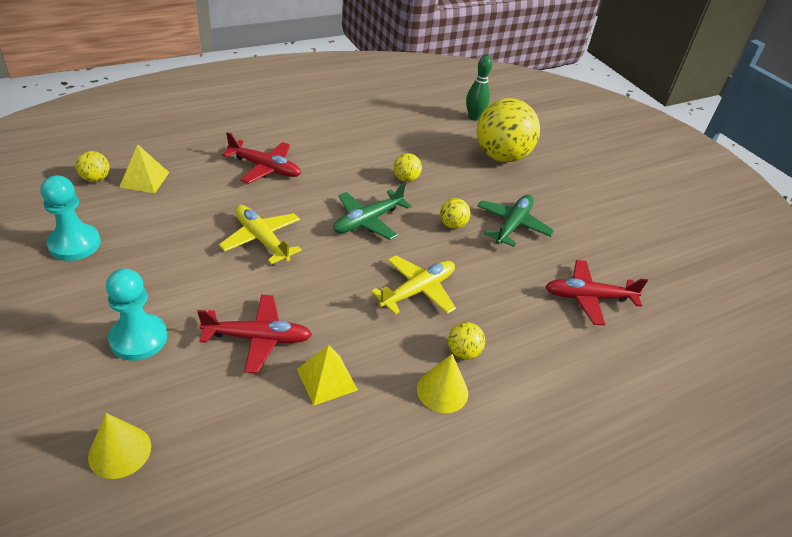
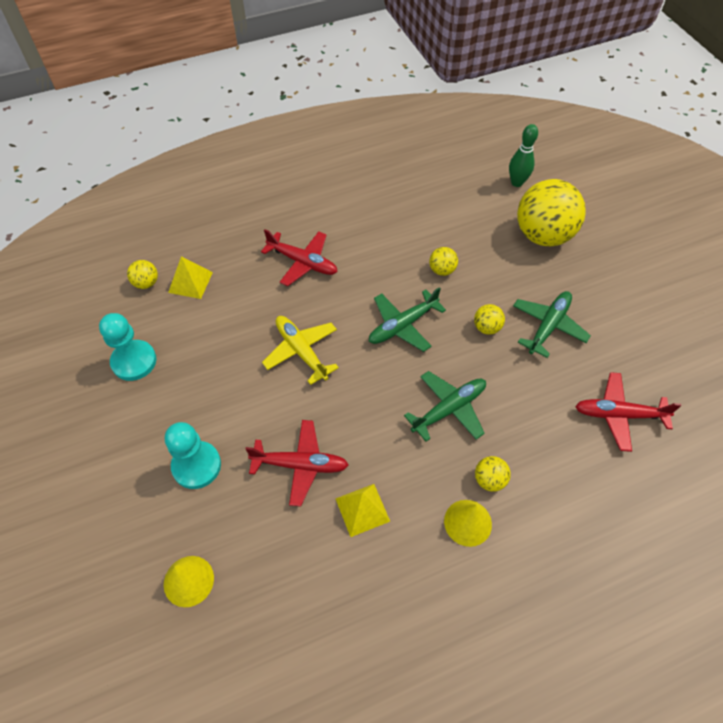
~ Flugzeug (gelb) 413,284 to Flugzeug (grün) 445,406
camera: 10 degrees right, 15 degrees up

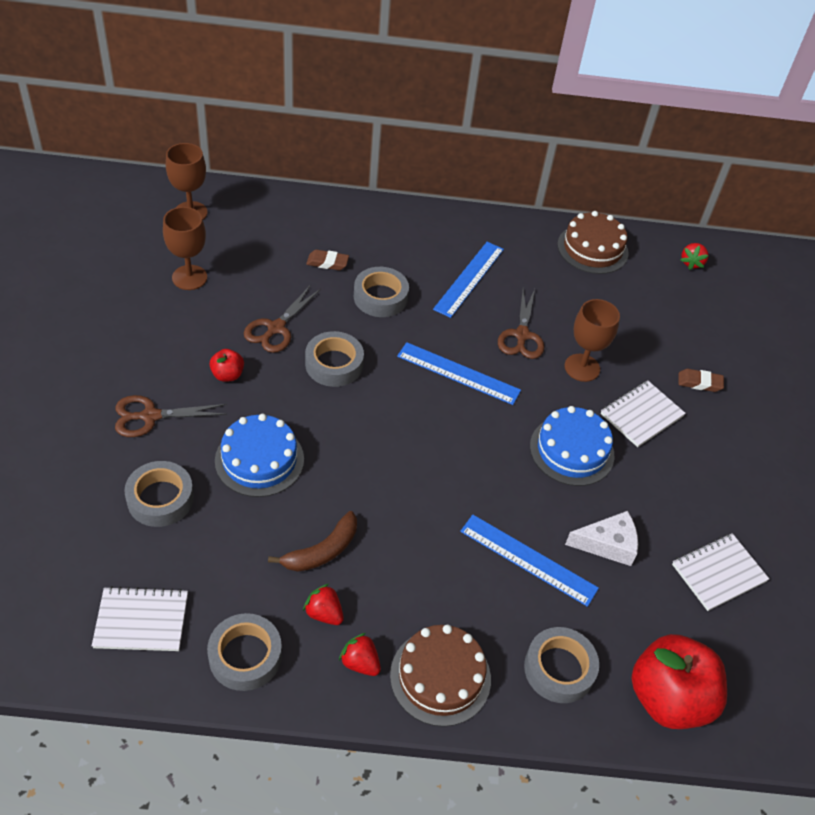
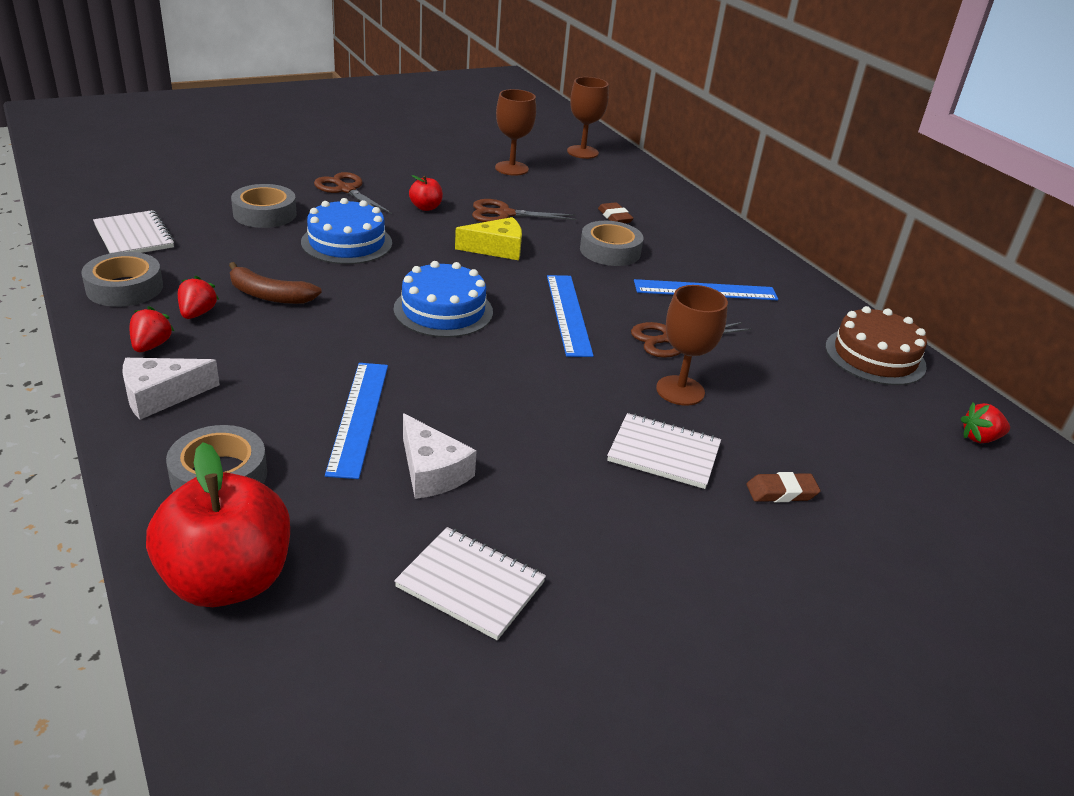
~ Kuchen (braun) 440,676 to Käse (weiß) 171,389
~ Kuchen (blau) 572,446 to 443,299
~ Klebeband (grau) 334,359 to Käse (gelb) 488,238
~ Radiergummi (braun) 701,380 = 784,487 75 degrees counterclockwise
camera: 60 degrees right, 15 degrees down

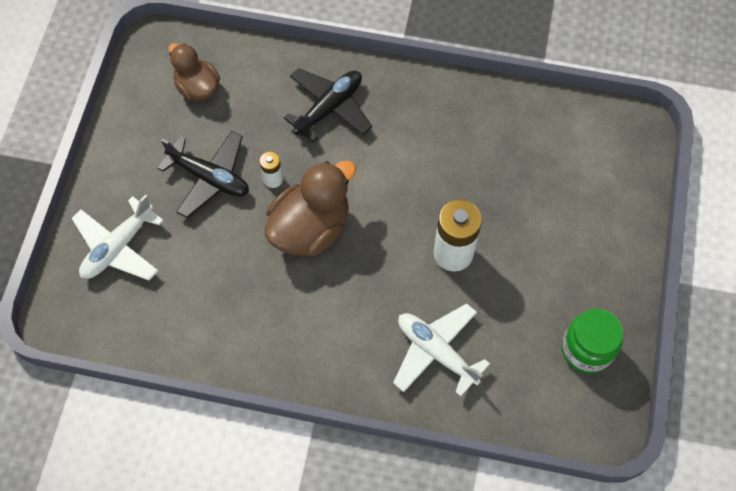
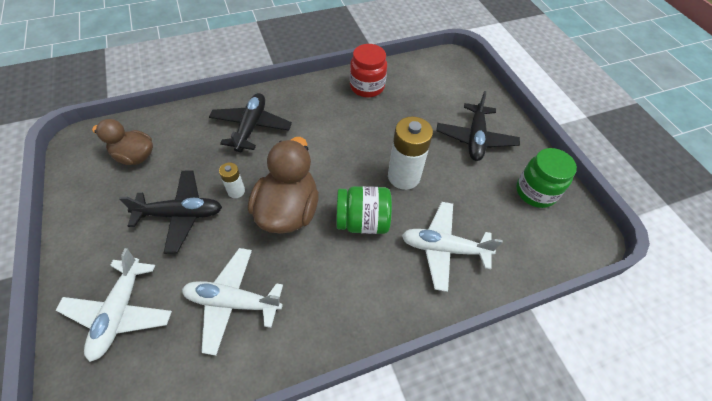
+ Flugzeug (weiß) 232,302
+ Einmachglas (grün) 364,210
+ Einmachglas (rot) 368,70
+ Flugzeug (schwarz) 478,126
camera: 35 degrees left, 10 degrees down

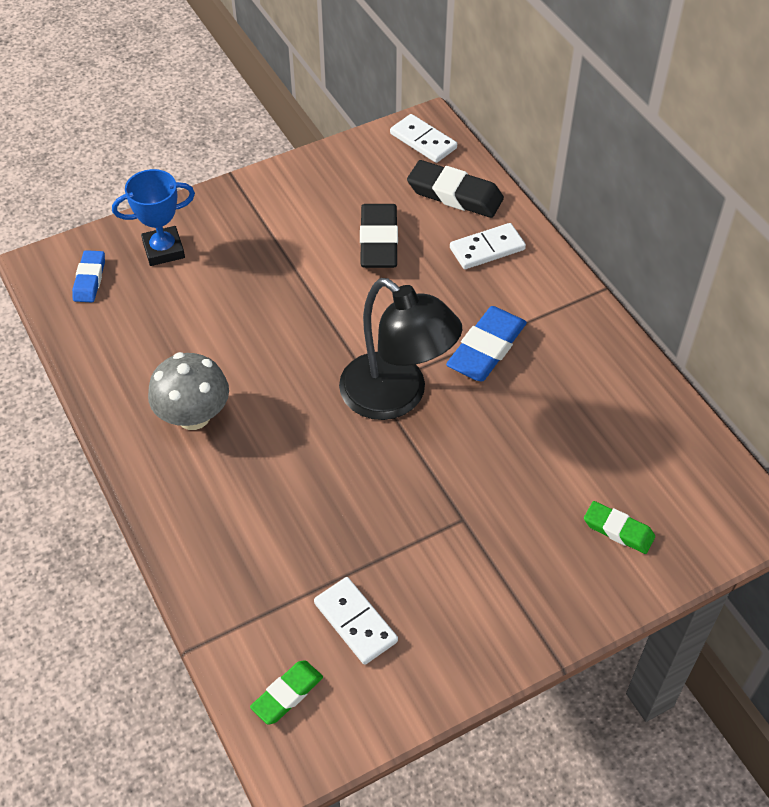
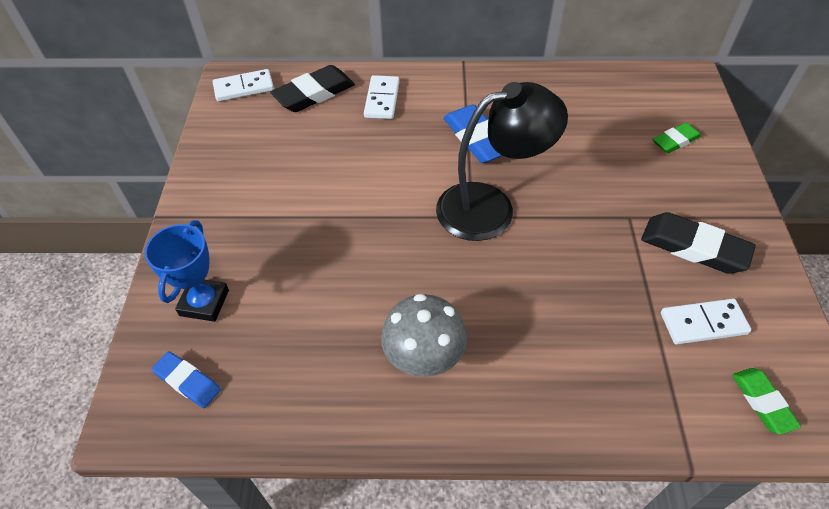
~ Radiergummi (schwarz) 379,236 to 698,243
camera: 60 degrees left, 0 degrees up

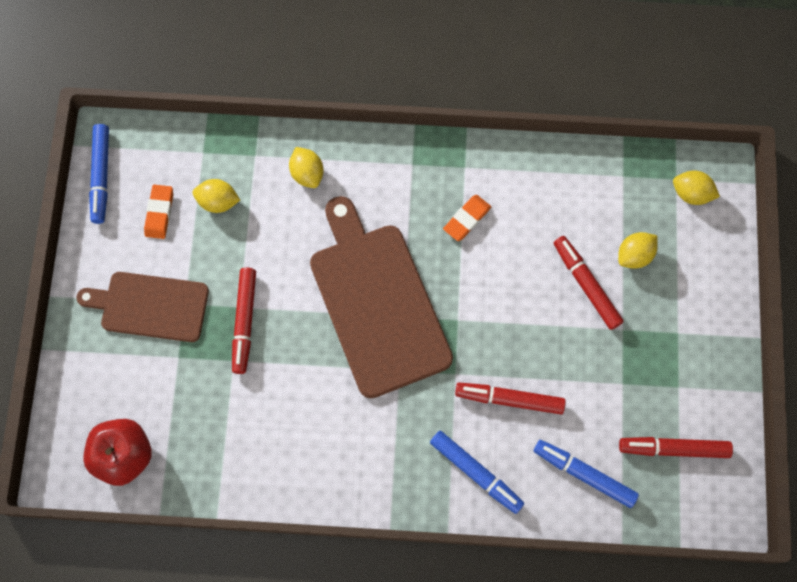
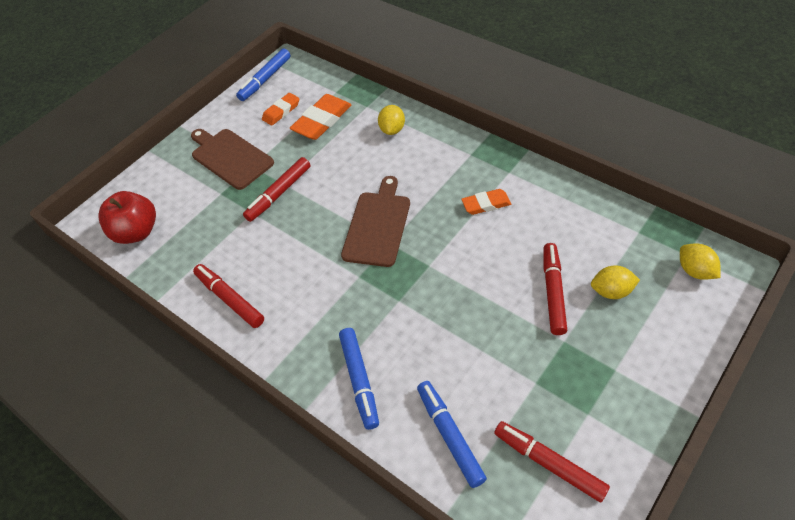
~ Filzstift (rot) 510,399 to 228,296
~ Zitrone (gelb) 216,196 to Radiergummi (orange) 320,117
~ Schneidebrett (braun) 381,297 = 375,221 x0.62
camera: 40 degrees right, 20 degrees down

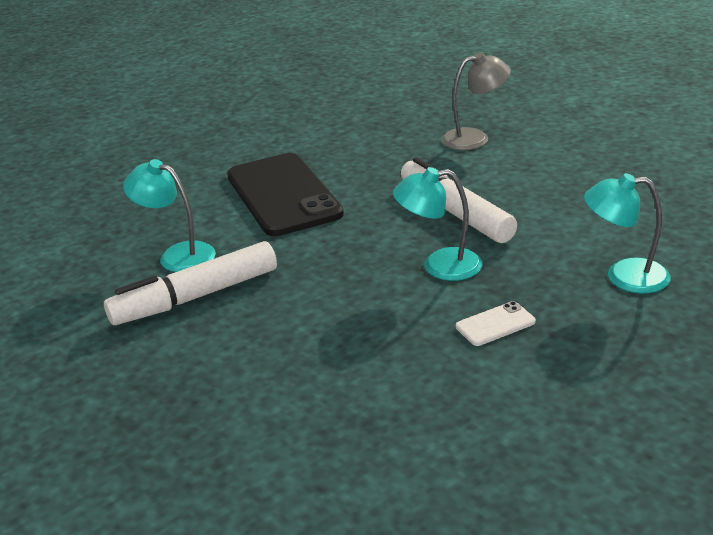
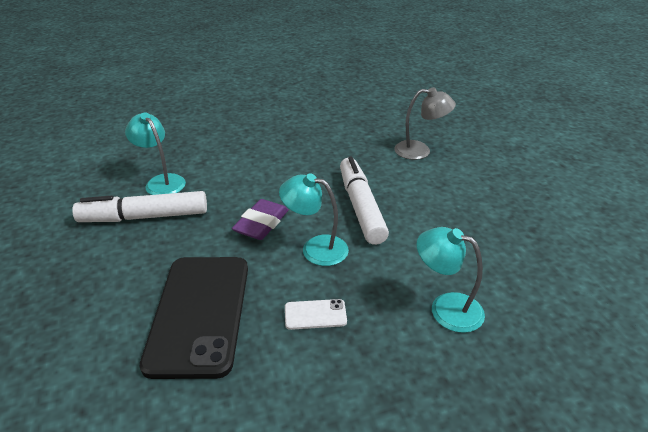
~ Handy (schwarz) 285,194 to 194,318
+ Radiergummi (lila) 260,219
camera: 20 degrees right, 5 degrees up

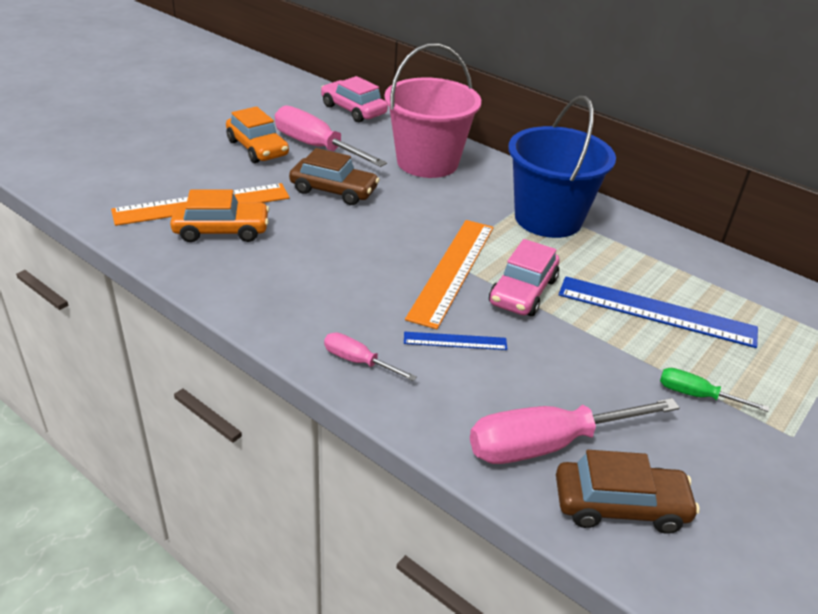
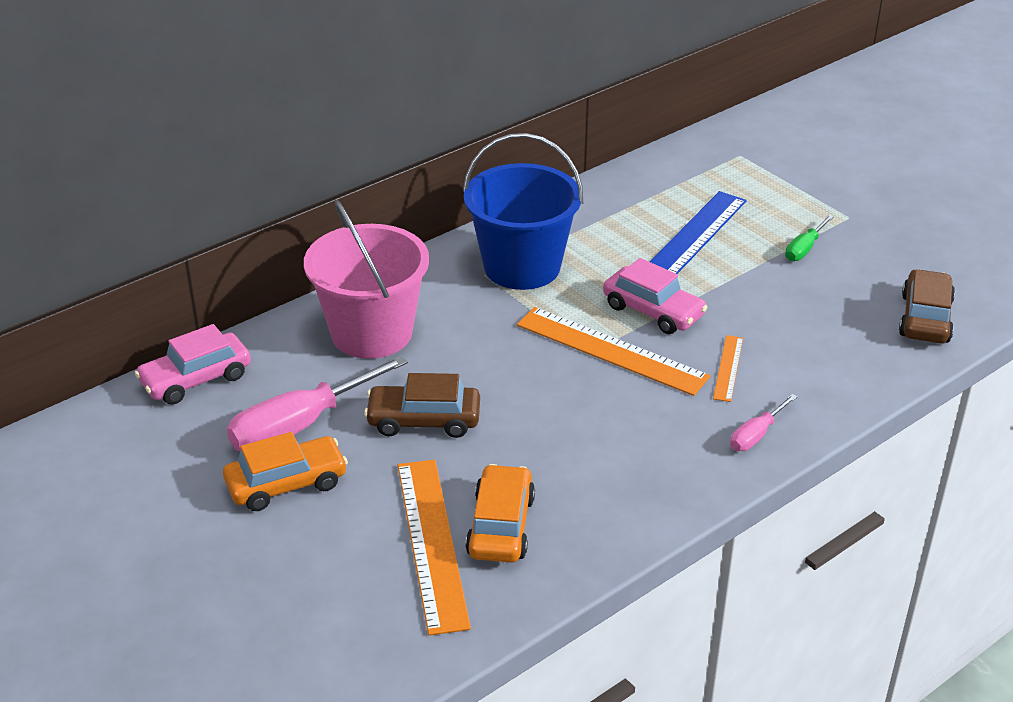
~ Auto (braun) 334,176 = 422,405 120 degrees counterclockwise
~ Lineal (blau) 456,341 to Lineal (orange) 728,368
- Schraubenzieher (rosa) 575,431
camera: 75 degrees left, 0 degrees up

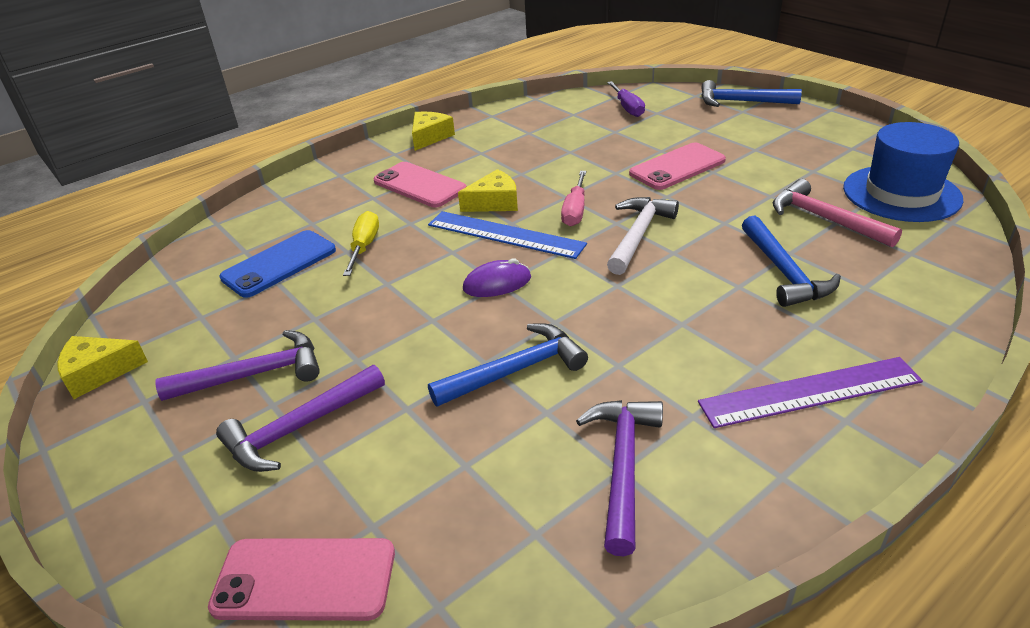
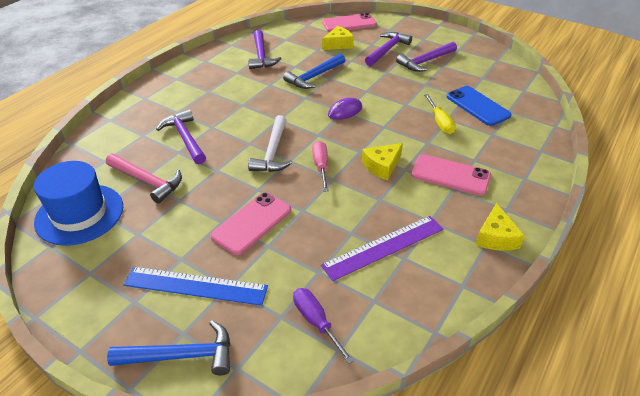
~ Lineal (blau) 507,235 to 195,286
~ Hammer (blau) 791,261 to Hammer (lila) 181,136
~ Lineal (lila) 810,392 to 382,248
~ Käse (gelb) 102,367 to 338,38
~ Handy (blau) 277,264 = 479,106 60 degrees counterclockwise
camera: 160 degrees right, 5 degrees up

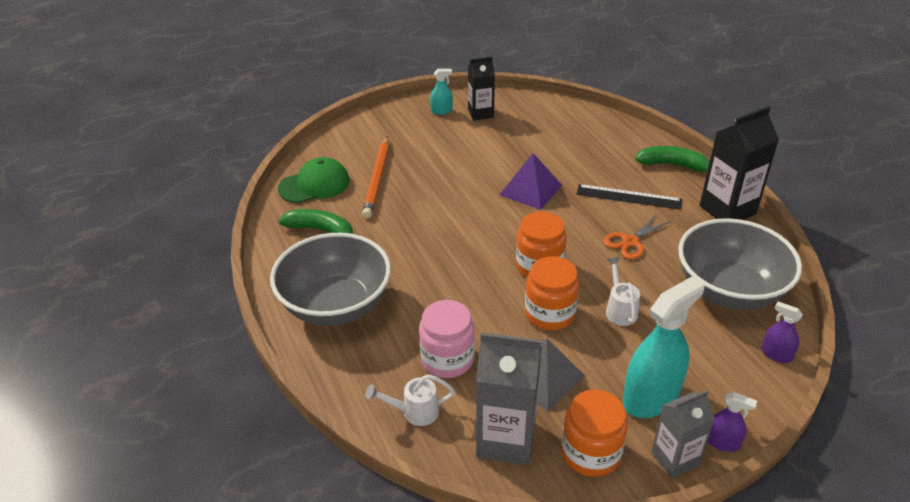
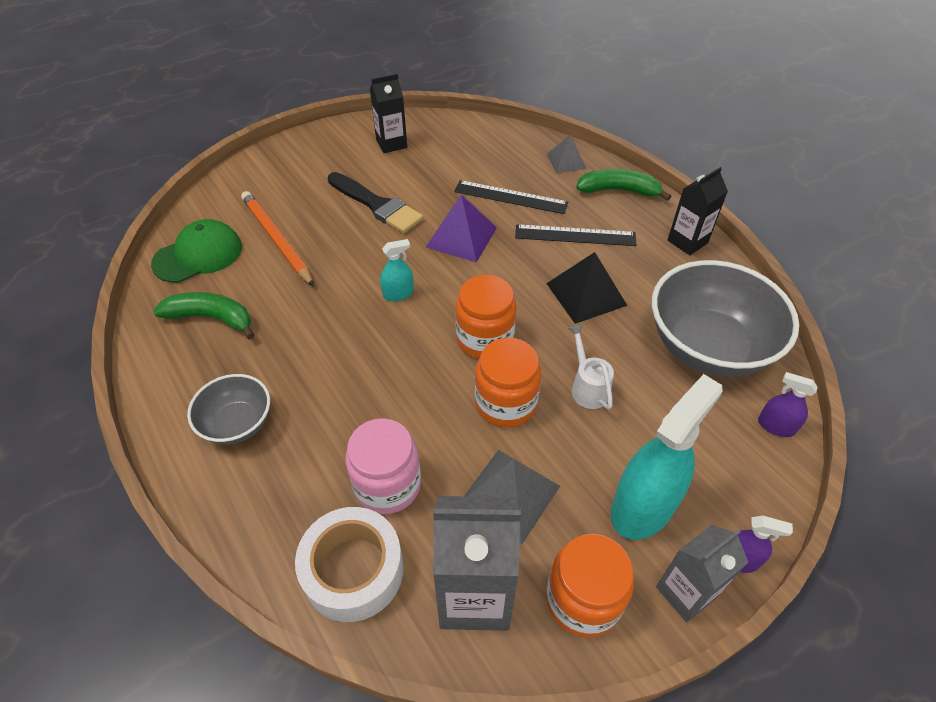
~ Schüssel (grau) 330,279 = 228,409 x0.53
~ Bleistift (orange) 375,177 = 277,238 150 degrees clockwise
~ Gießkanne (weiß) 410,400 to Klebeband (weiß) 349,564
+ Pinsel (schwarz) 376,202
~ Sprühflasche (türkis) 441,92 to 397,270
+ Lineal (schwarz) 511,197
~ Schere (orange) 637,237 to Pyramide (schwarz) 586,288
+ Pyramide (grau) 567,154
~ Getränkekarton (schwarz) 739,163 = 698,211 x0.63
camera: 10 degrees left, 10 degrees up

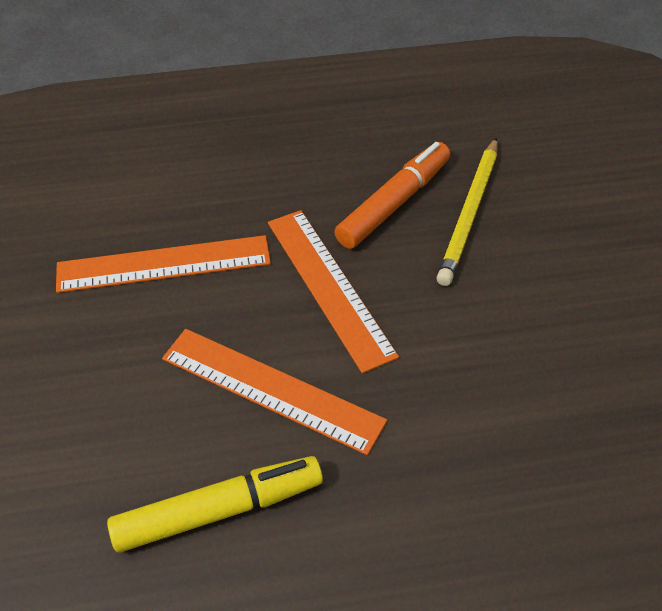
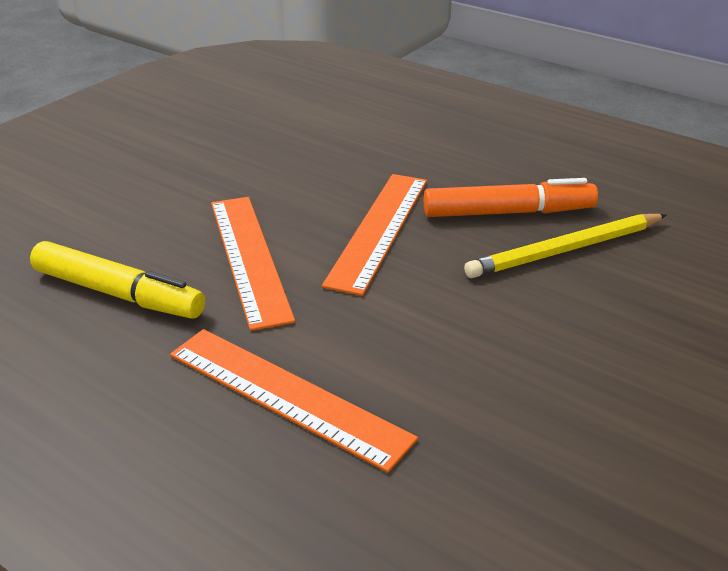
~ Lineal (orange) 163,264 to 294,401
camera: 45 degrees right, 15 degrees down

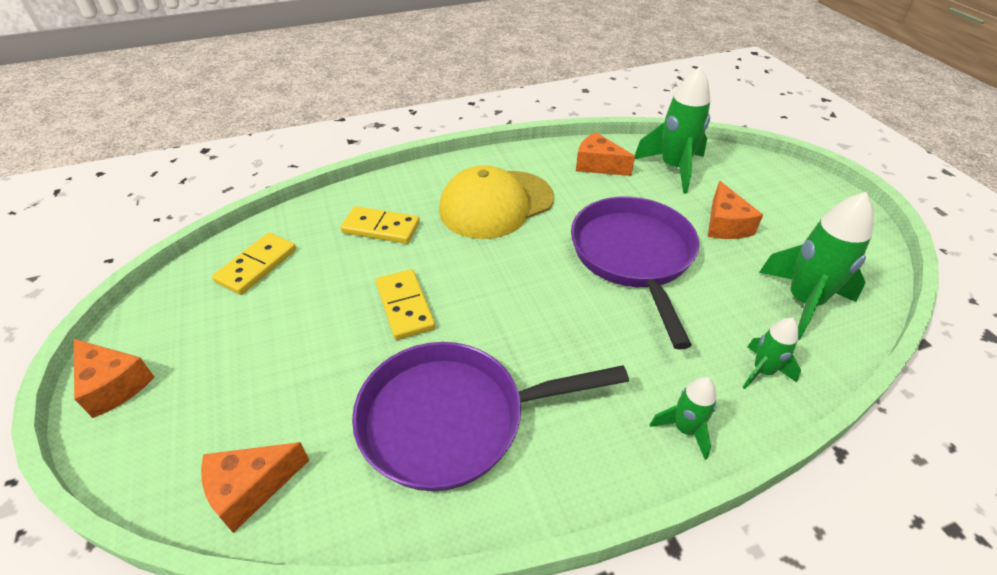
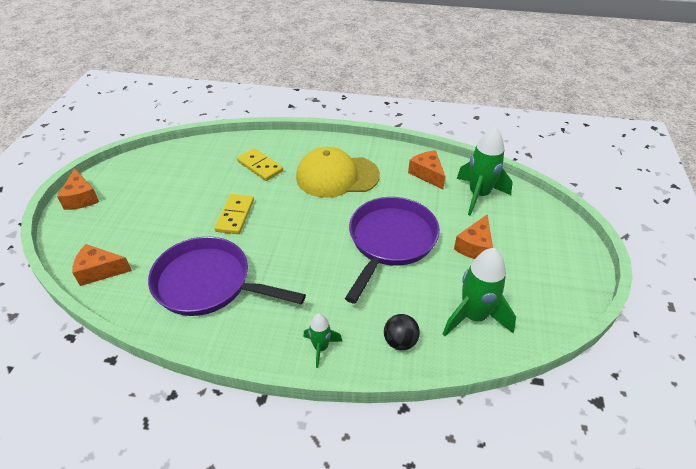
~ Rakete (grün) 772,353 to Ball (schwarz) 402,332
- Dominostein (gelb) 254,264
camera: 30 degrees right, 0 degrees up

